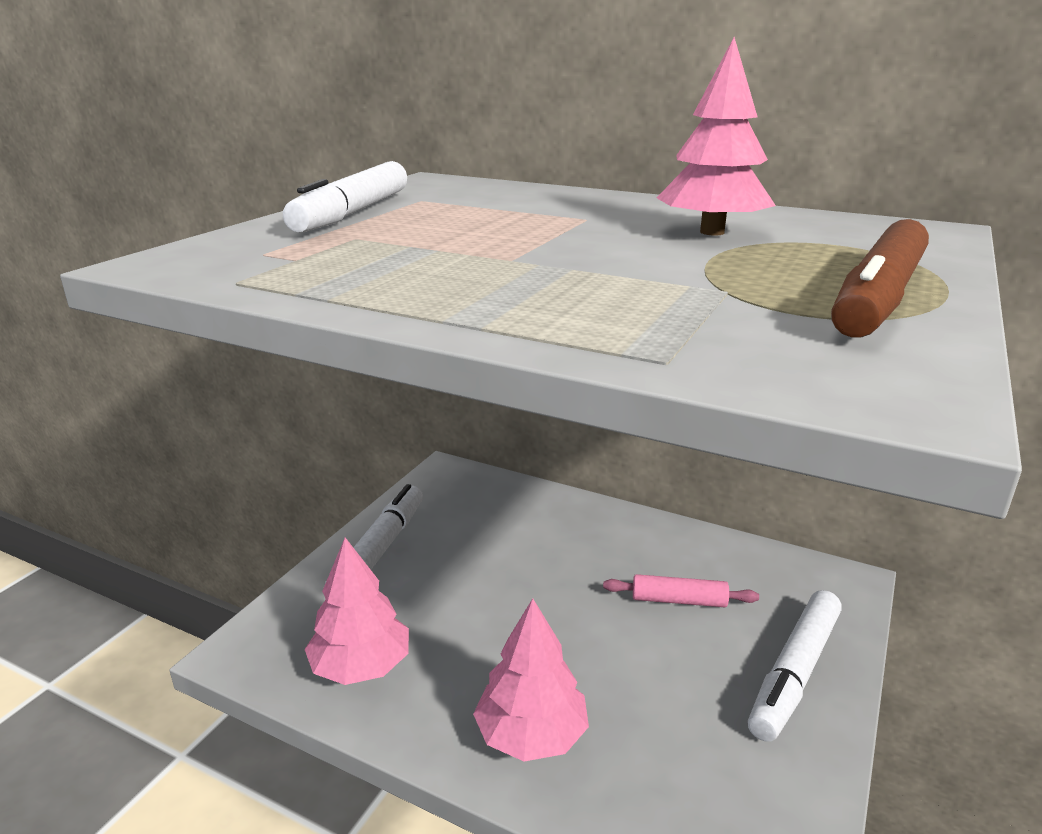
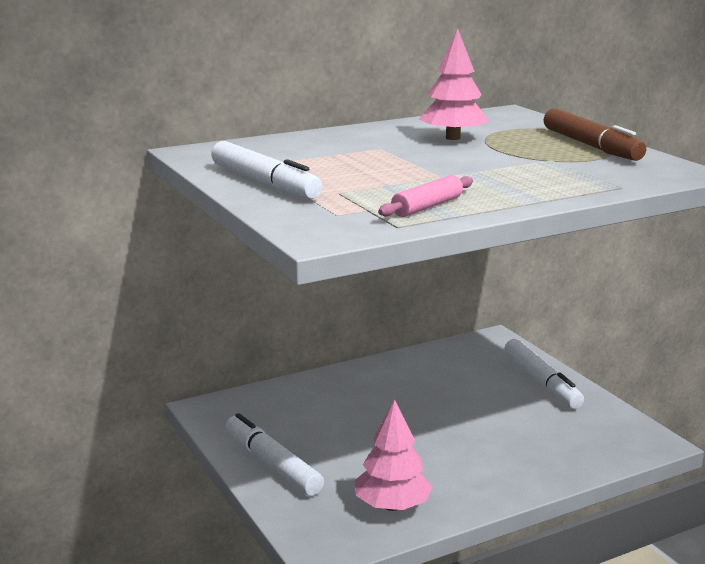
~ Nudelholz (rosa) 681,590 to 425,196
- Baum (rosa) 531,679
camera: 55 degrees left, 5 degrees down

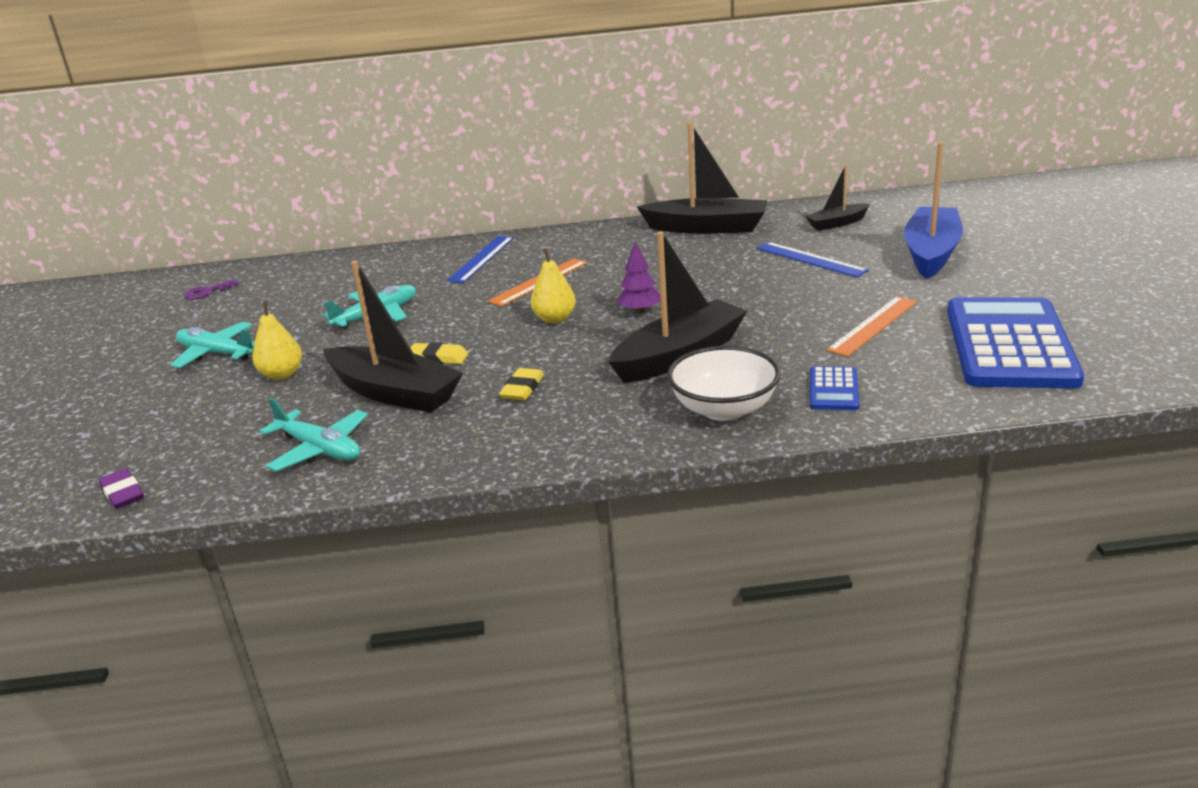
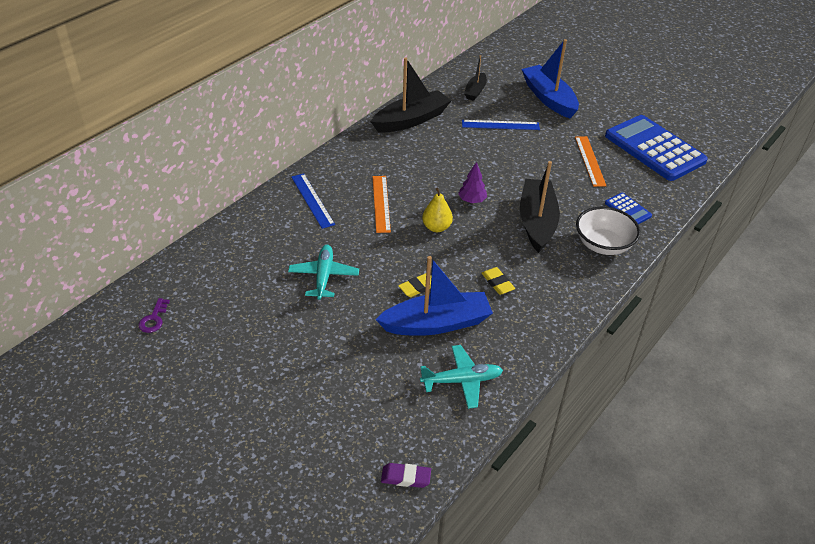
~ Boot (schwarz) 393,336 to Boot (blau) 434,296
- Flugzeug (türkis) 213,345
- Birne (gelb) 277,340
camera: 50 degrees left, 15 degrees up

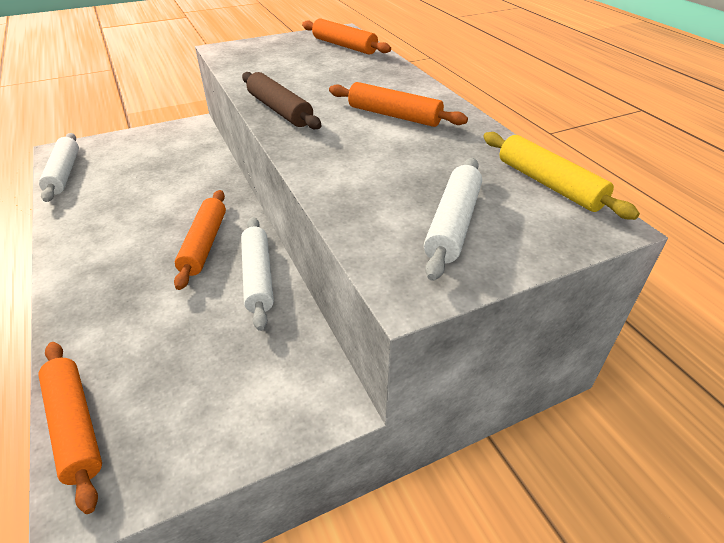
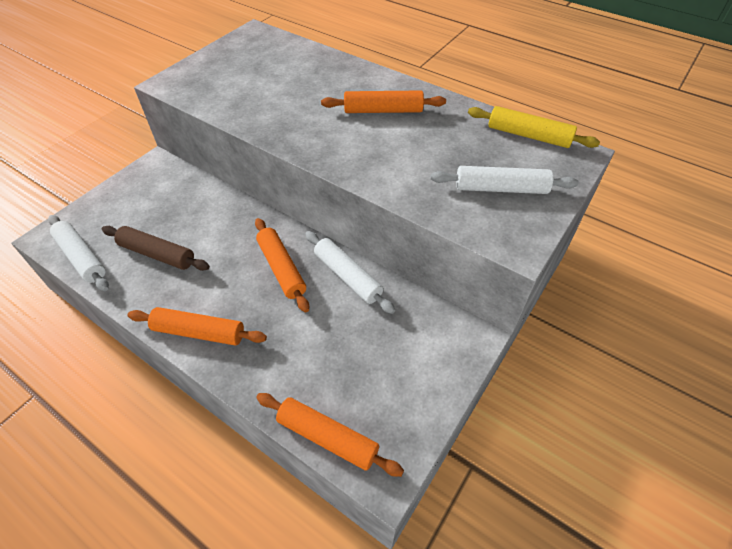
~ Nudelholz (braun) 282,100 to 156,248
~ Nudelholz (orange) 346,36 to 197,326
~ Nudelholz (weiß) 453,219 = 504,180 75 degrees counterclockwise
camera: 30 degrees left, 10 degrees up

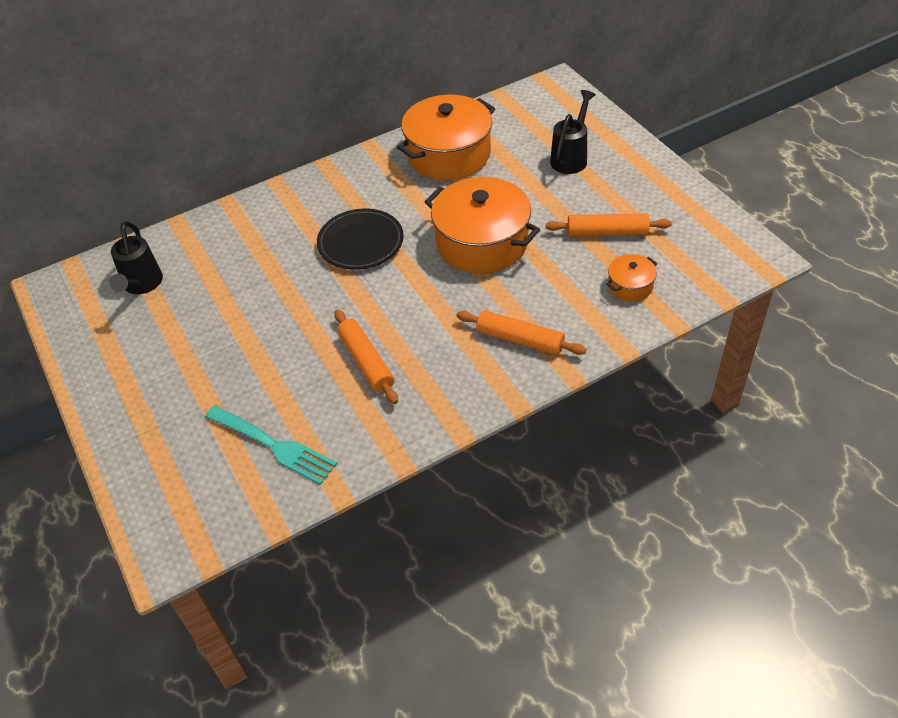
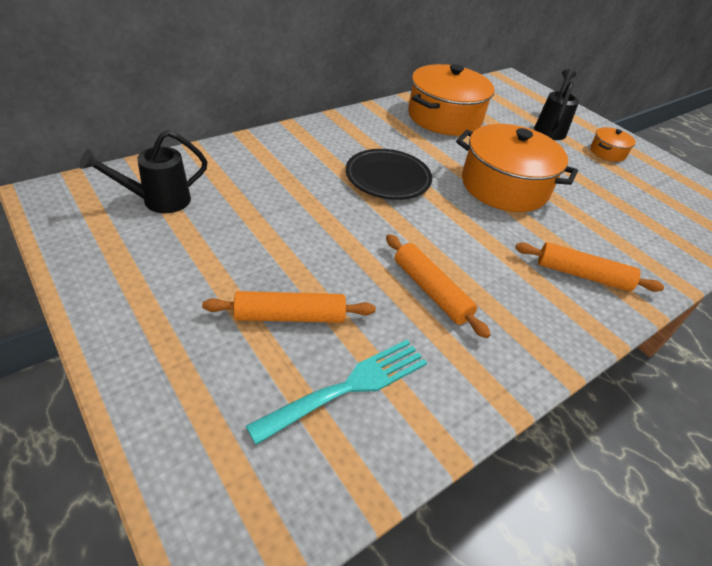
~ Gießkanne (schwarz) 136,257 = 143,171 75 degrees clockwise
~ Nudelholz (orange) 608,224 to 289,307
~ Gabel (türkis) 271,445 = 336,392 60 degrees counterclockwise
~ Kochtopf (orange) 631,278 to 613,144
camera: 15 degrees left, 5 degrees down

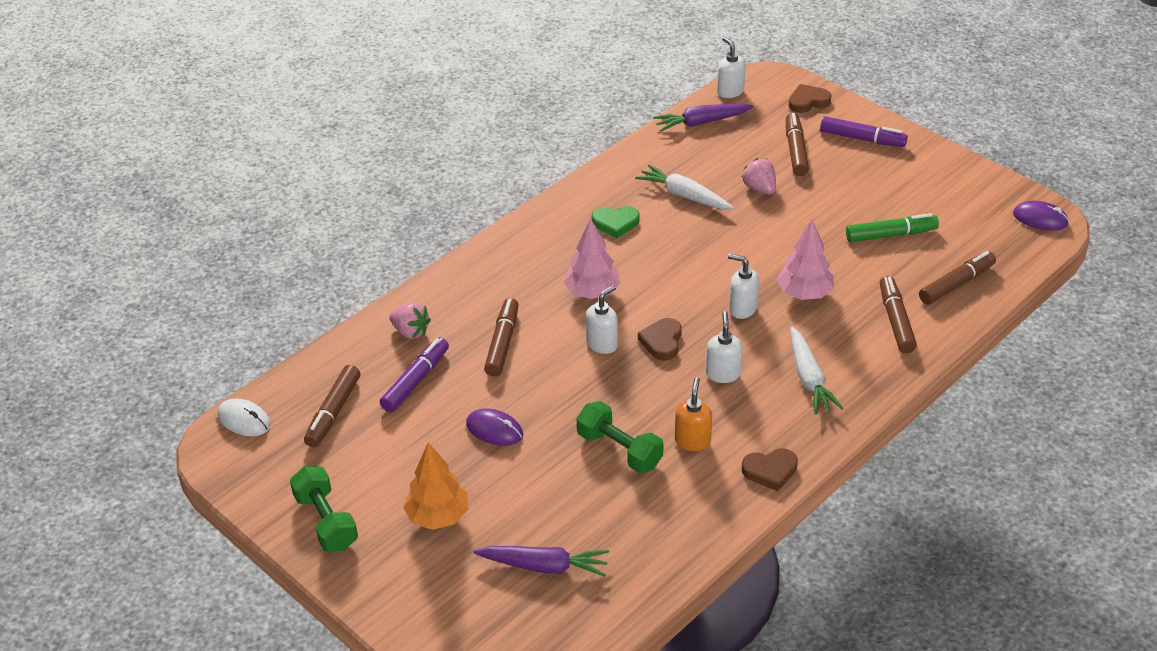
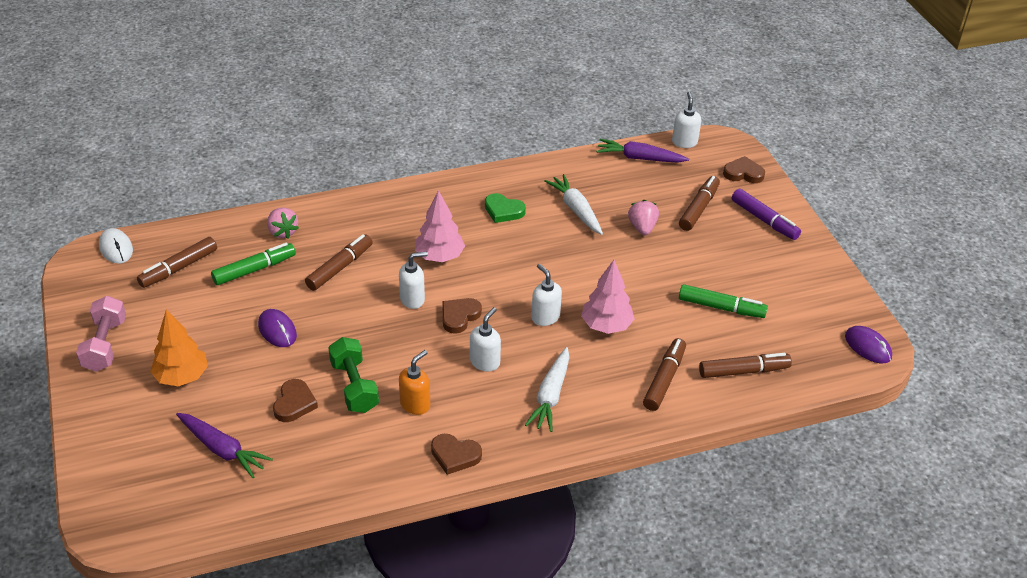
~ Hantel (grün) 324,508 to Hantel (rosa) 101,334
~ Filzstift (lila) 414,374 to Filzstift (grün) 253,264
+ Herz (braun) 295,400
camera: 25 degrees right, 0 degrees up

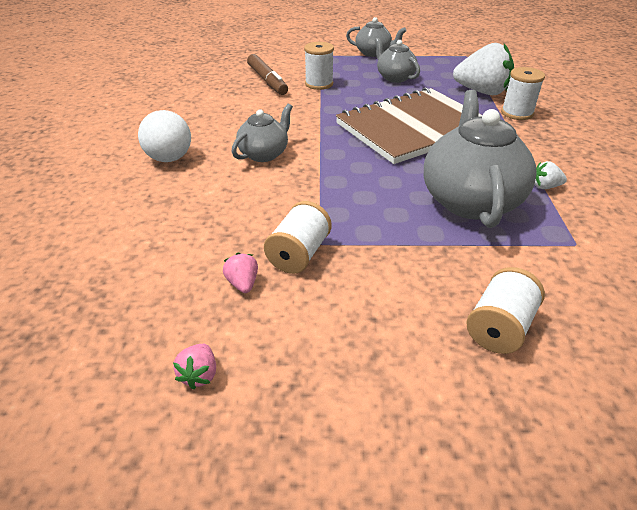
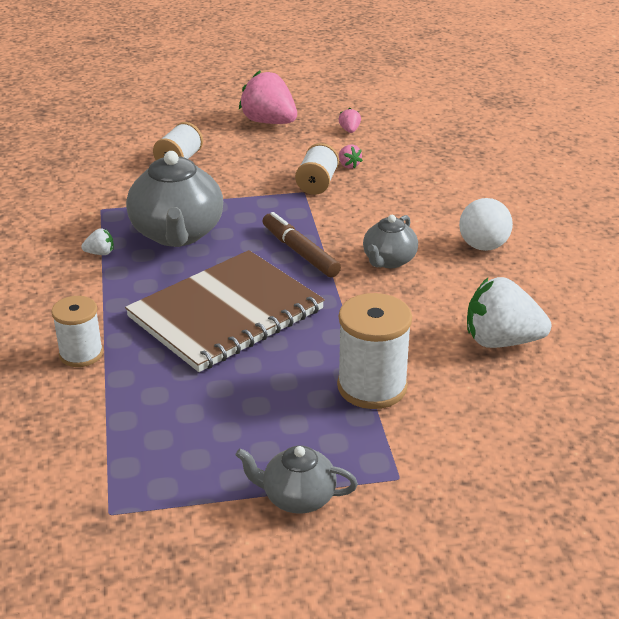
+ Erdbeere (rosa) 268,97
~ Filzstift (braun) 267,74 to 301,245
~ Garnrolle (weiß) 319,66 = 374,351 x1.54
~ Erdbeere (weiß) 483,69 to 509,312
- Teekanne (grau) 397,60
camera: 170 degrees right, 5 degrees down

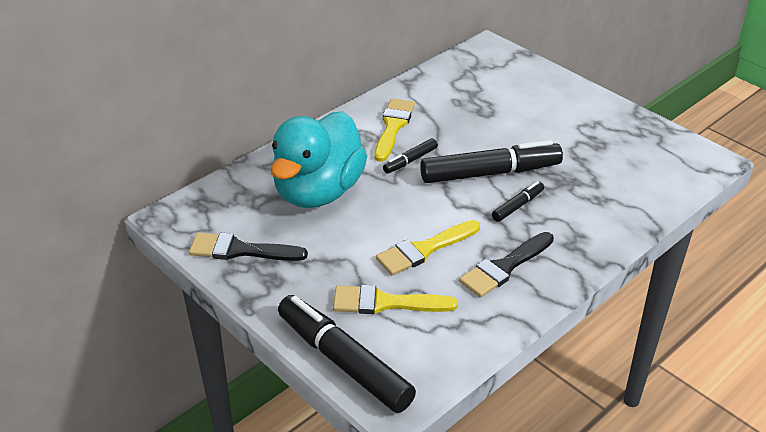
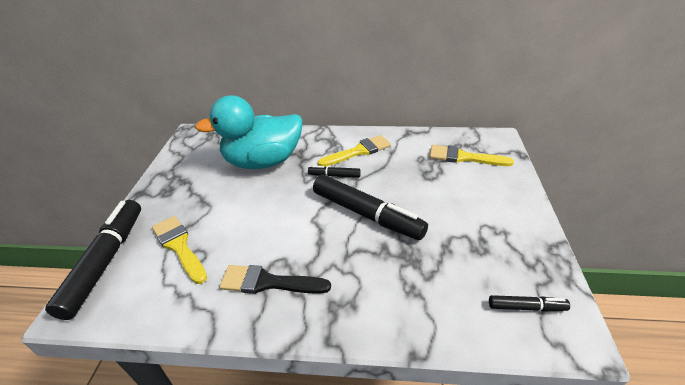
~ Pinsel (gelb) 428,247 to 472,155
~ Filzstift (schwarz) 518,201 to 529,303
- Pinsel (schwarz) 248,246
camera: 50 degrees right, 0 degrees up

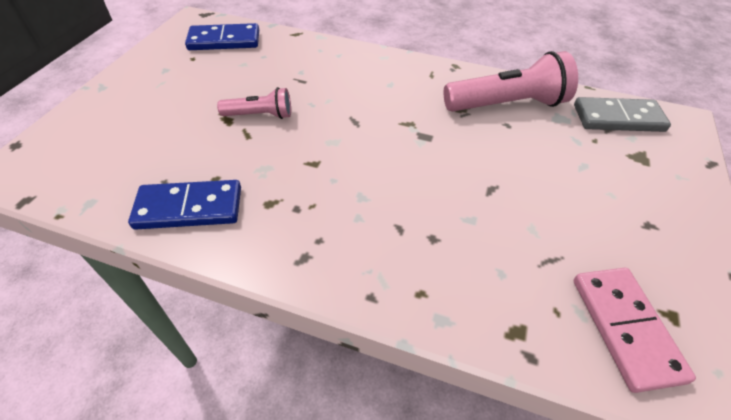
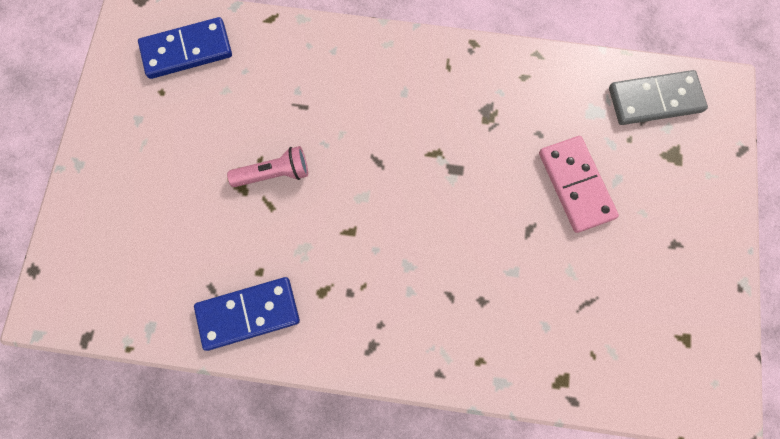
~ Dominostein (rosa) 635,330 to 579,184
- Taschenlampe (rosa) 511,81
camera: 10 degrees left, 25 degrees up

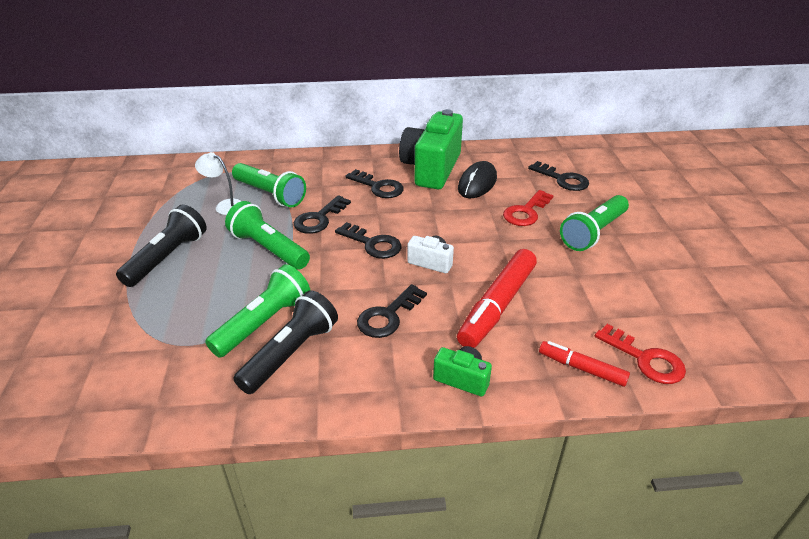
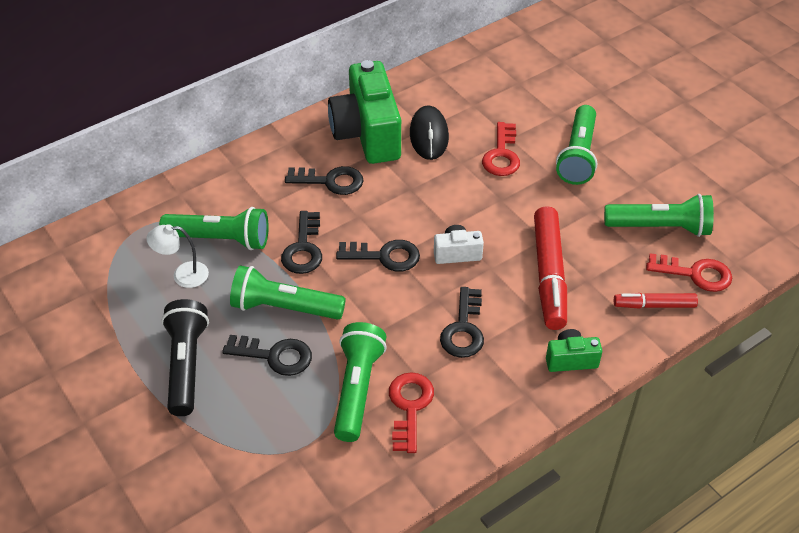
~ Schlüssel (schwarz) 558,176 to 267,355
~ Taschenlampe (schwarz) 285,342 to Schlüssel (rot) 411,412
+ Taschenlampe (grün) 659,215
camera: 30 degrees left, 10 degrees up

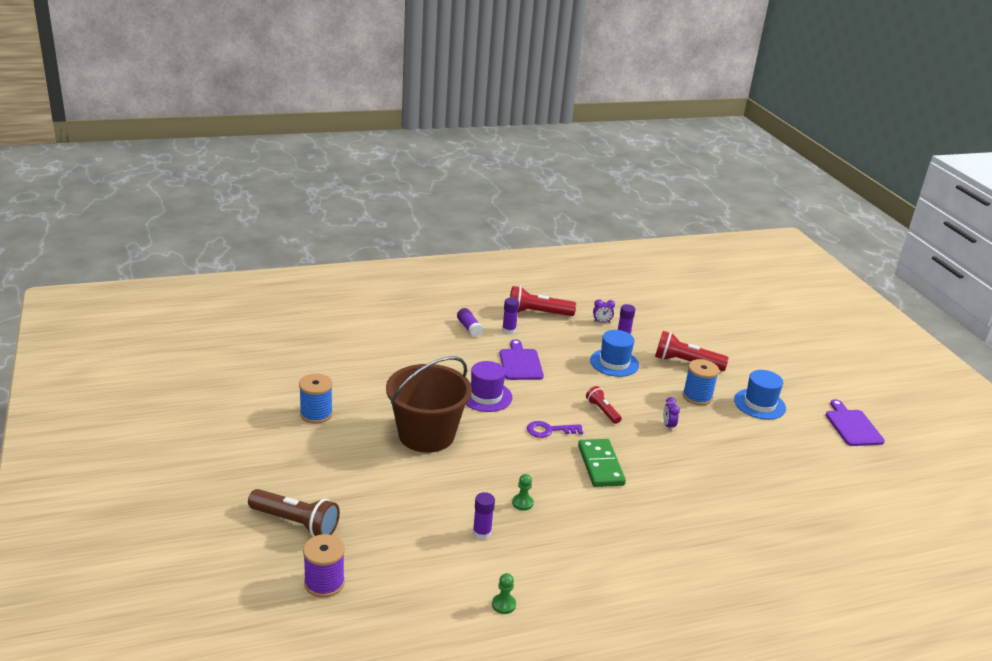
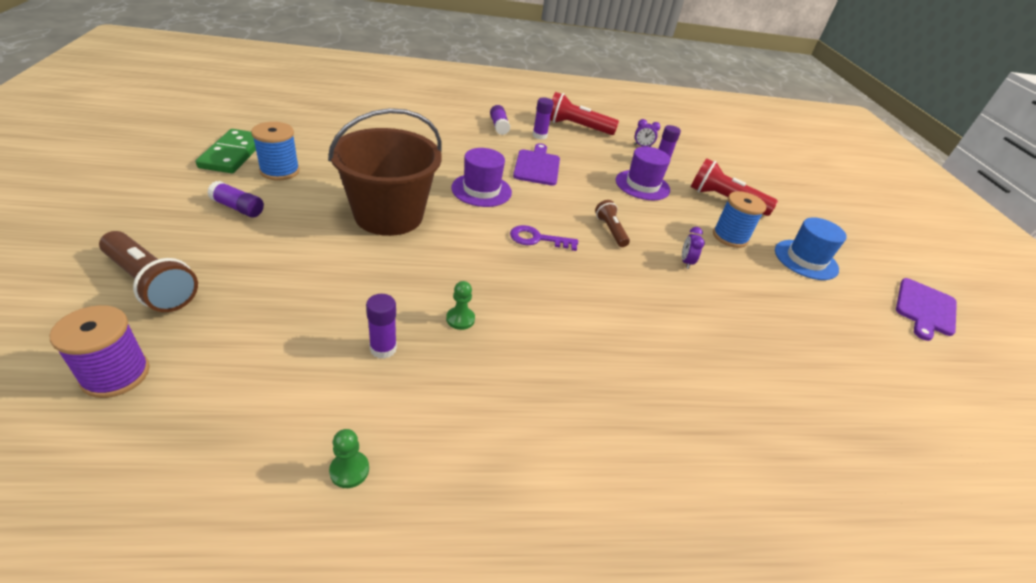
~ Dominostein (grün) 602,463 to 226,151
+ Klebestift (lila) 235,199
~ Taschenlampe (rot) 604,405 to Taschenlampe (braun) 612,223
~ Hut (blau) 614,353 to Hut (lila) 643,173
~ Schneidebrett (lila) 855,422 = 926,309 150 degrees counterclockwise
camera: 10 degrees right, 10 degrees up

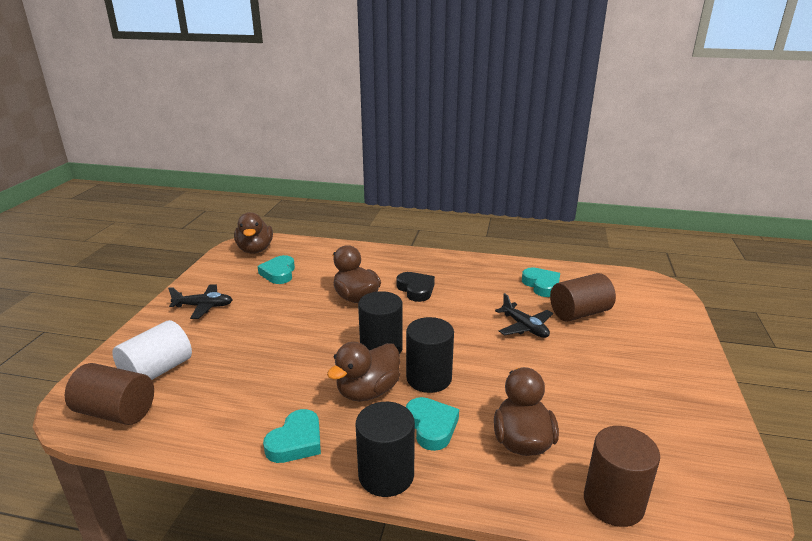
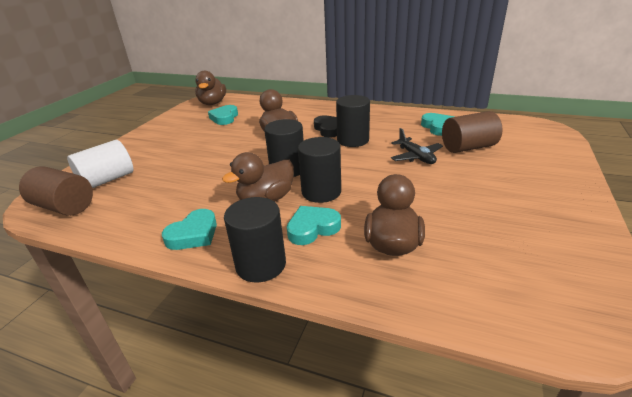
~ Herz (türkis) 432,424 = 314,225 105 degrees counterclockwise
+ Vollzylinder (schwarz) 353,121
- Flugzeug (schwarz) 200,302
- Vollzylinder (braun) 622,476
camera: 10 degrees right, 5 degrees up

